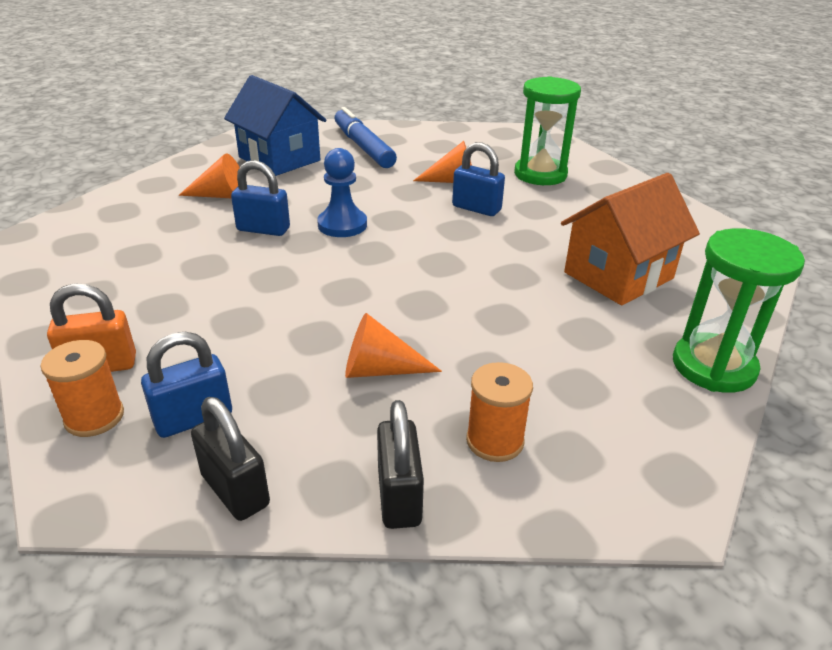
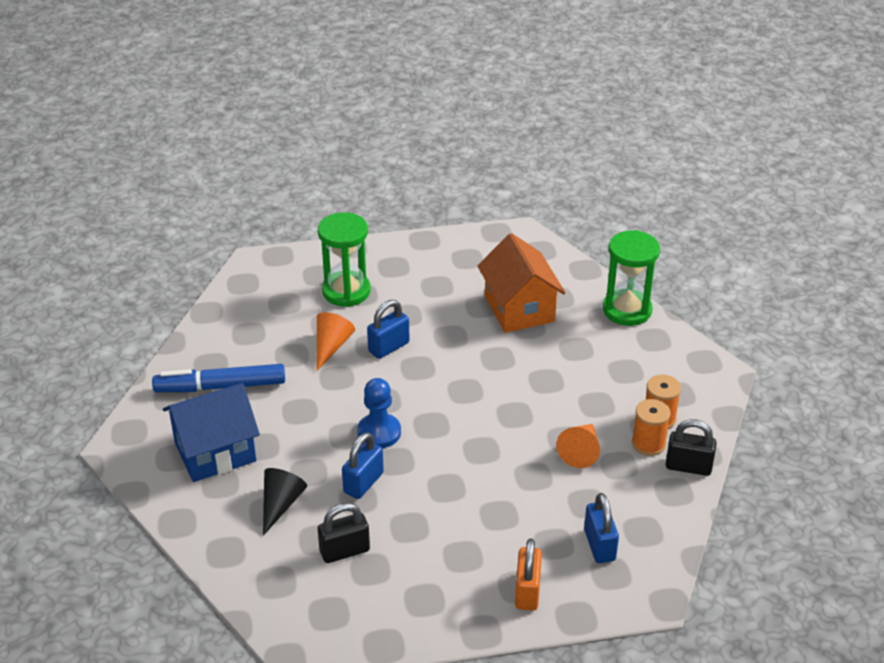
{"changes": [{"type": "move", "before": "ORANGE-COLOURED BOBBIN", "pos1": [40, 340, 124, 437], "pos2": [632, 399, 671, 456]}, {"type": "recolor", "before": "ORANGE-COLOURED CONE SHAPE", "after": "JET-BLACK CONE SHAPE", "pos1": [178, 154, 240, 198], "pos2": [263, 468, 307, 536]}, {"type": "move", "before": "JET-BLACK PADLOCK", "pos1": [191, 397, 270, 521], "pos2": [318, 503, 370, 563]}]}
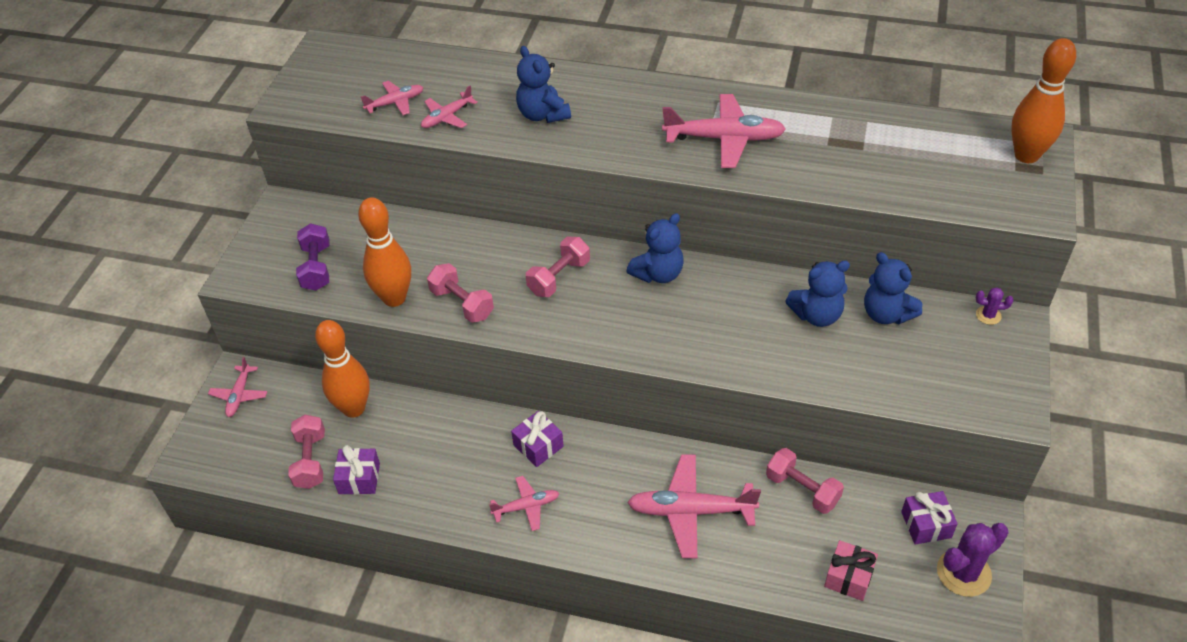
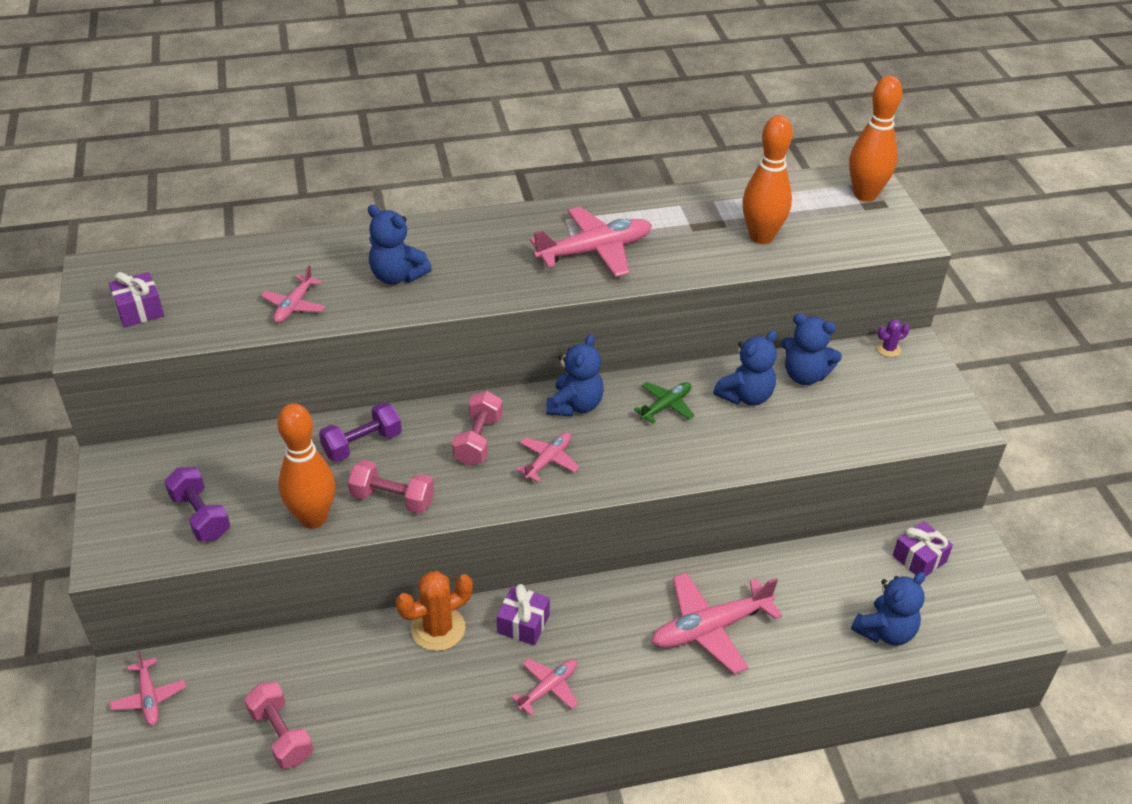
{"changes": [{"type": "move", "before": "ORANGE-COLOURED SKITTLE", "pos1": [315, 320, 370, 418], "pos2": [742, 115, 793, 244]}, {"type": "move", "before": "VIOLET WRAPPED GIFT", "pos1": [333, 445, 380, 495], "pos2": [109, 272, 164, 327]}, {"type": "move", "before": "ROSE-PINK TOY PLANE", "pos1": [361, 81, 424, 115], "pos2": [516, 432, 580, 482]}, {"type": "delete", "before": "ROSE-PINK HAND WEIGHT", "pos1": [766, 448, 844, 514]}, {"type": "replace", "before": "ROSE-PINK WRAPPED GIFT", "after": "COBALT TEDDY", "pos1": [824, 540, 878, 601], "pos2": [851, 572, 926, 646]}, {"type": "delete", "before": "VIOLET CACTUS", "pos1": [937, 523, 1008, 597]}, {"type": "insert", "after": "VIOLET HAND WEIGHT", "pos2": [319, 402, 402, 462]}, {"type": "insert", "after": "ORANGE-COLOURED CACTUS", "pos2": [396, 571, 473, 651]}, {"type": "insert", "after": "EMERALD TOY PLANE", "pos2": [634, 382, 695, 423]}]}
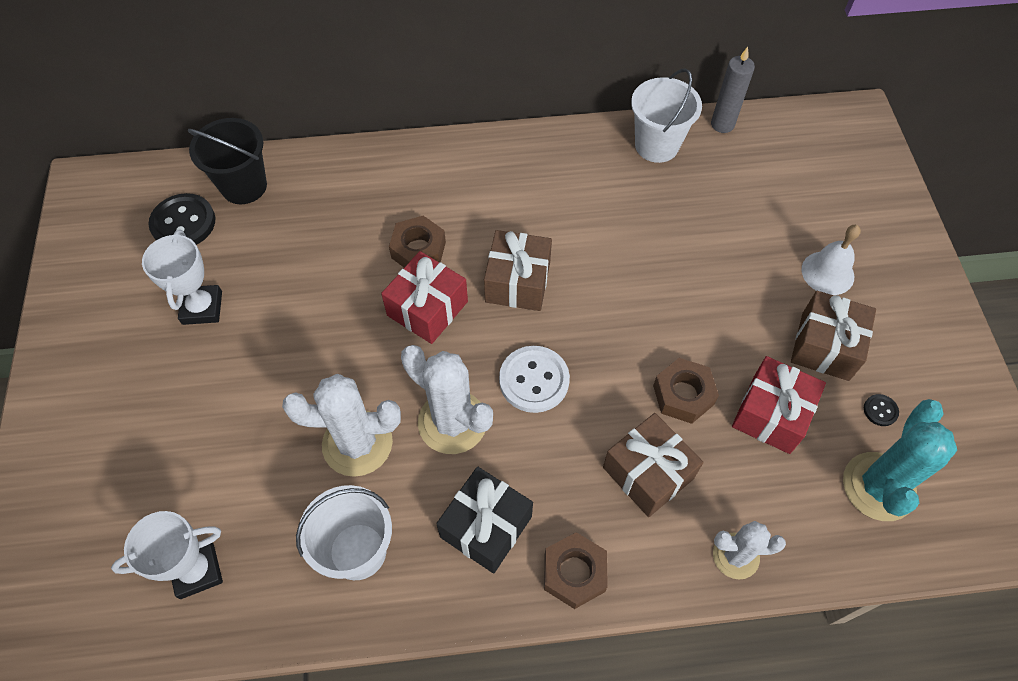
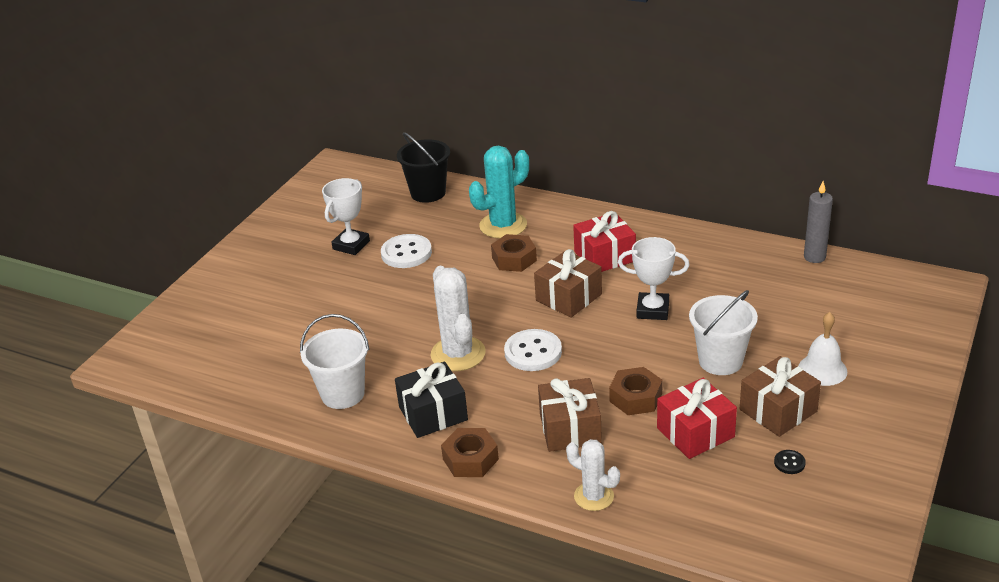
{"changes": [{"type": "move", "before": "SNOW-WHITE AWARD CUP", "pos1": [111, 511, 223, 599], "pos2": [618, 237, 690, 320]}, {"type": "delete", "before": "JET-BLACK SHIRT BUTTON", "pos1": [148, 193, 215, 245]}, {"type": "delete", "before": "SNOW-WHITE CACTUS", "pos1": [282, 374, 401, 477]}, {"type": "move", "before": "SCARLET WRAPPED GIFT", "pos1": [381, 251, 468, 344], "pos2": [573, 211, 636, 272]}, {"type": "move", "before": "SNOW-WHITE SAND BUCKET", "pos1": [631, 68, 702, 163], "pos2": [689, 290, 758, 375]}, {"type": "move", "before": "AQUA CACTUS", "pos1": [843, 399, 957, 521], "pos2": [469, 146, 529, 239]}, {"type": "insert", "after": "SNOW-WHITE SHIRT BUTTON", "pos2": [381, 234, 432, 268]}]}
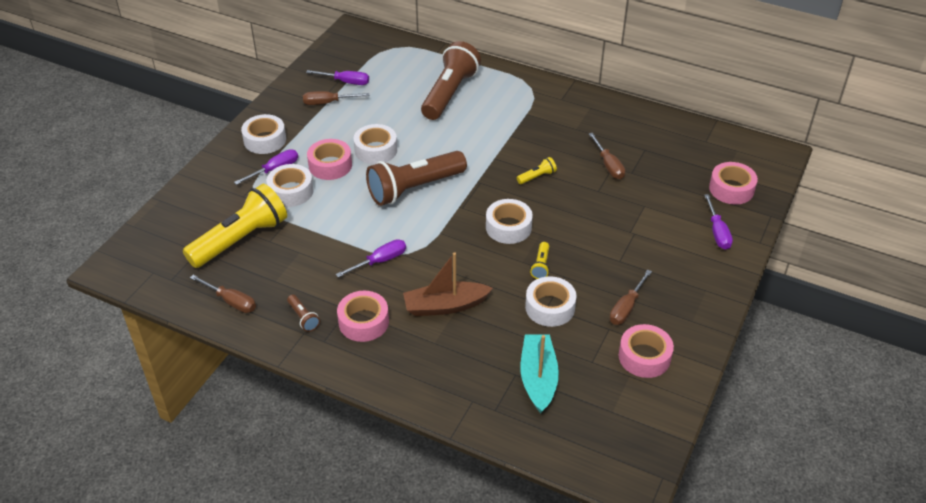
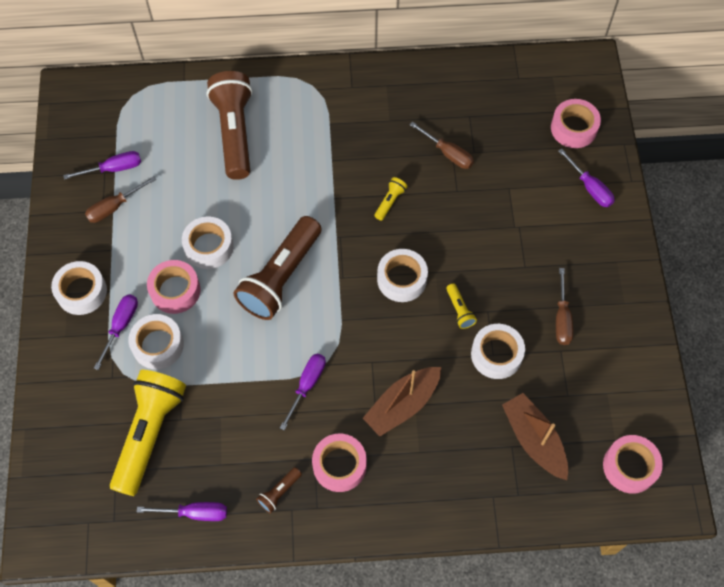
{"changes": [{"type": "recolor", "before": "DARK BROWN HAND SCREWDRIVER", "after": "VIOLET HAND SCREWDRIVER", "pos1": [190, 275, 256, 313], "pos2": [137, 502, 227, 521]}, {"type": "rotate", "before": "DARK BROWN TORCH", "pos1": [287, 295, 320, 332], "pos2": [256, 467, 302, 513], "turn": 105}, {"type": "recolor", "before": "AQUA TOY BOAT", "after": "DARK BROWN TOY BOAT", "pos1": [520, 334, 559, 413], "pos2": [502, 393, 568, 480]}, {"type": "move", "before": "ROSE-PINK TAPE", "pos1": [619, 324, 674, 378], "pos2": [603, 435, 663, 494]}]}
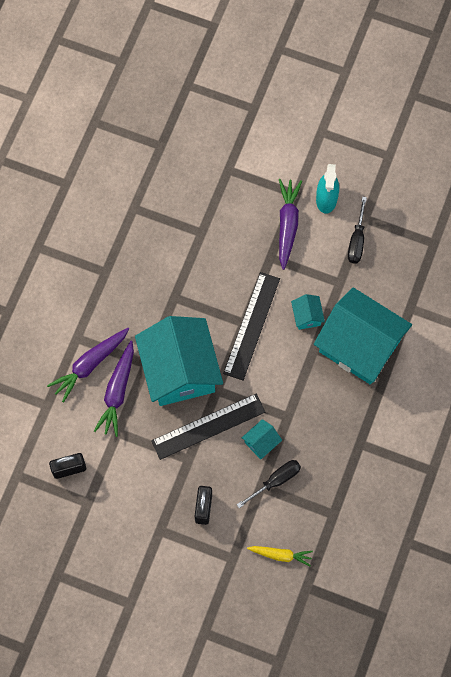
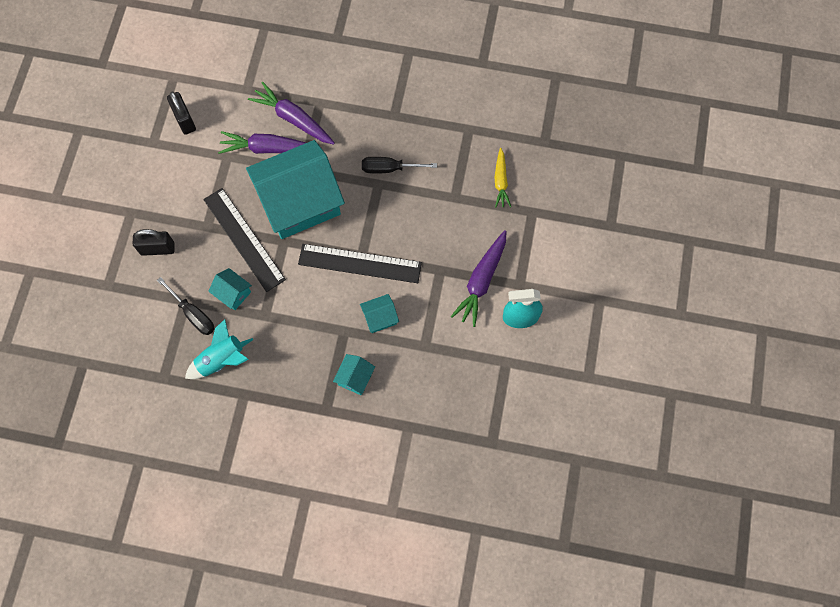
{"changes": [{"type": "move", "before": "BRIGHT YELLOW ROOT VEGETABLE", "pos1": [247, 546, 313, 567], "pos2": [494, 148, 511, 207]}, {"type": "rotate", "before": "VIOLET ROOT VEGETABLE", "pos1": [279, 179, 302, 270], "pos2": [451, 230, 506, 327], "turn": 120}, {"type": "resize", "before": "AQUA TOY HOUSE", "pos1": [314, 288, 412, 385], "pos2": [333, 354, 375, 395], "scale": 0.4}, {"type": "move", "before": "JET-BLACK HAND SCREWDRIVER", "pos1": [348, 197, 367, 264], "pos2": [362, 157, 437, 174]}, {"type": "insert", "after": "AQUA SPACESHIP", "pos2": [185, 319, 253, 379]}]}
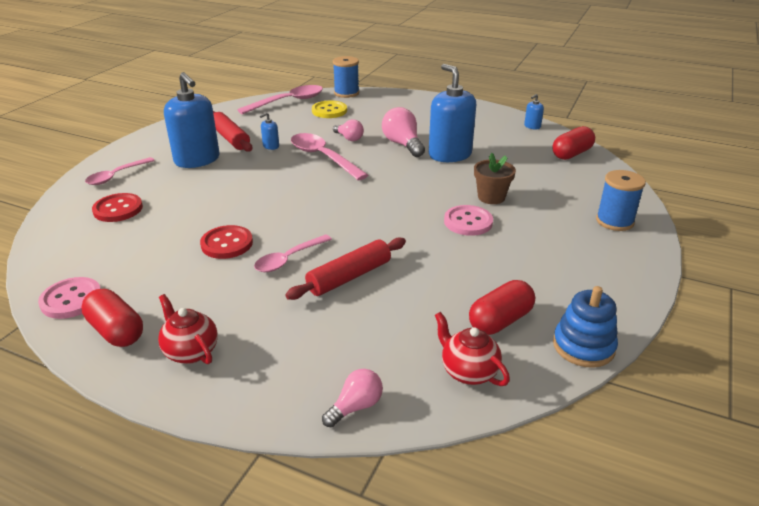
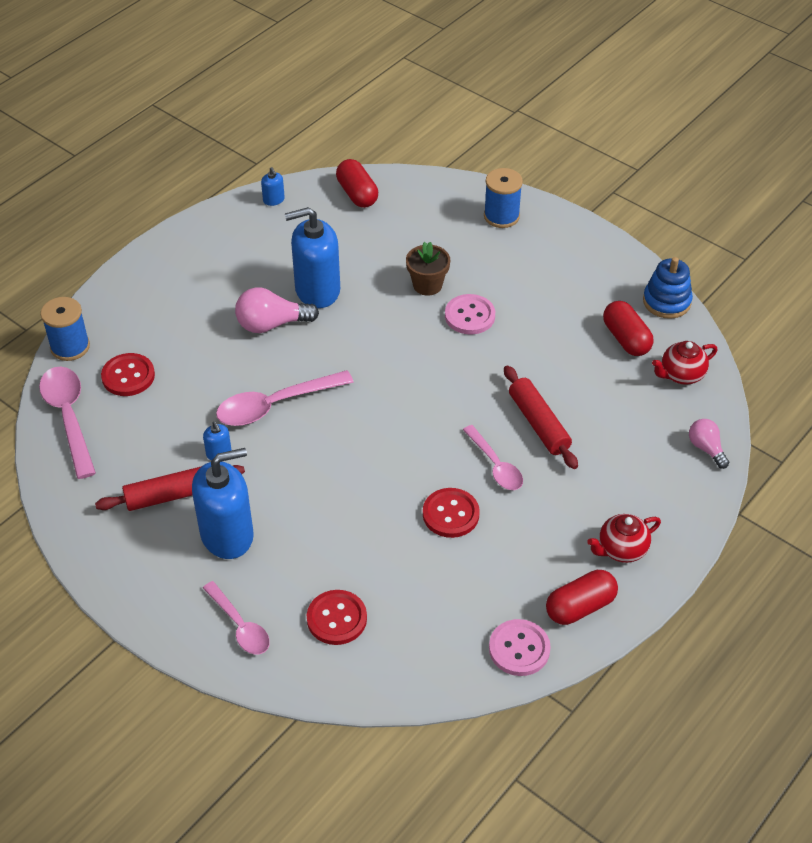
{"changes": [{"type": "recolor", "before": "BRIGHT YELLOW SHIRT BUTTON", "after": "SCARLET SHIRT BUTTON", "pos1": [312, 101, 347, 118], "pos2": [101, 353, 155, 396]}, {"type": "delete", "before": "ROSE-PINK LIGHT BULB", "pos1": [333, 119, 364, 141]}]}
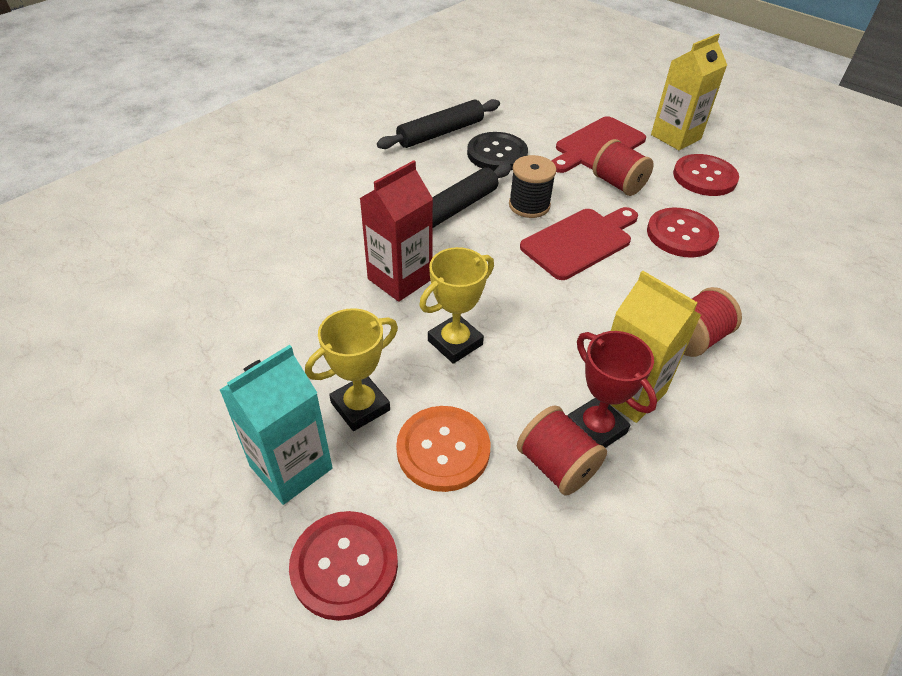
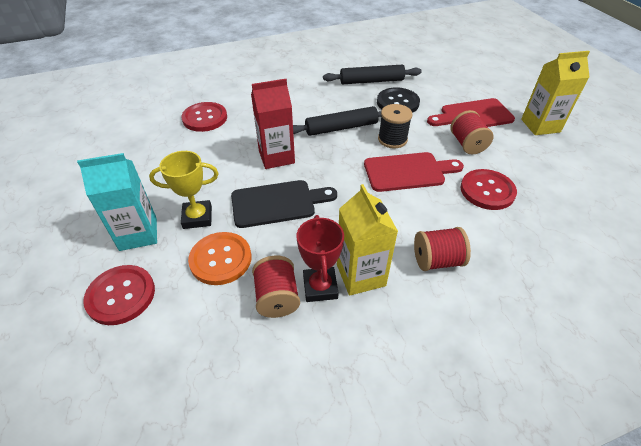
{"changes": [{"type": "replace", "before": "BRIGHT YELLOW AWARD CUP", "after": "JET-BLACK CHOPPING BOARD", "pos1": [419, 247, 494, 364], "pos2": [231, 180, 337, 228]}, {"type": "move", "before": "SCARLET SHIRT BUTTON", "pos1": [673, 154, 739, 196], "pos2": [181, 102, 227, 132]}]}
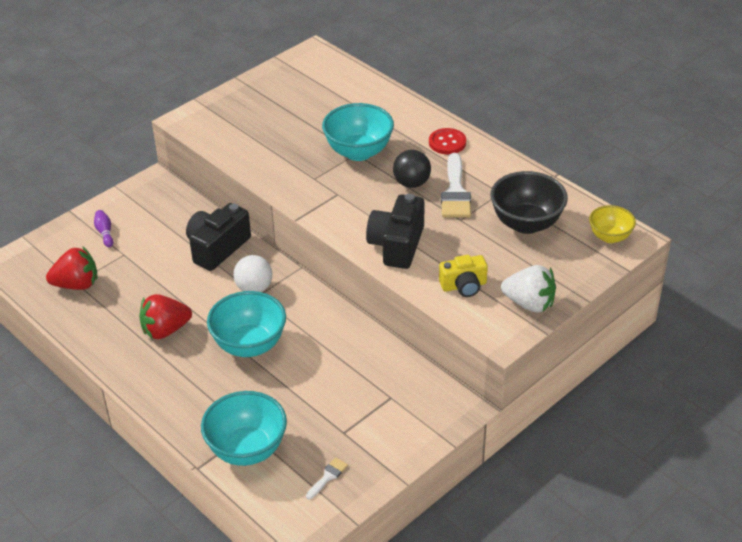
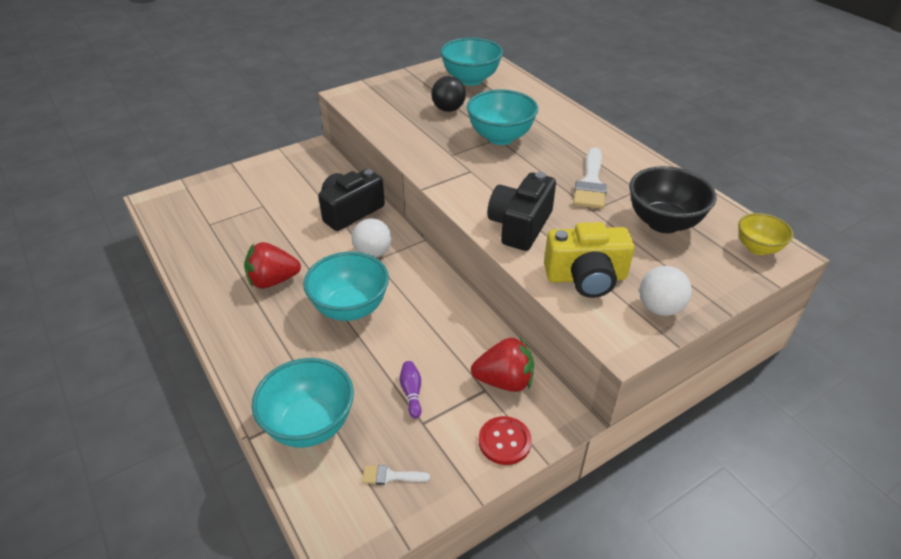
{"changes": [{"type": "move", "before": "SCARLET STRAWBERRY", "pos1": [46, 247, 98, 290], "pos2": [471, 337, 534, 392]}, {"type": "move", "before": "VIOLET SKITTLE", "pos1": [94, 210, 114, 247], "pos2": [400, 361, 422, 418]}, {"type": "rotate", "before": "SNOW-WHITE PAINTBRUSH", "pos1": [306, 458, 348, 500], "pos2": [362, 465, 430, 485], "turn": -135}, {"type": "move", "before": "JET-BLACK SPHERE", "pos1": [393, 150, 431, 188], "pos2": [431, 76, 466, 112]}, {"type": "move", "before": "SCARLET SHIRT BUTTON", "pos1": [429, 128, 466, 154], "pos2": [479, 416, 532, 465]}, {"type": "resize", "before": "BRIGHT YELLOW CAMERA", "pos1": [439, 255, 488, 297], "pos2": [544, 222, 634, 298], "scale": 1.56}, {"type": "replace", "before": "SNOW-WHITE STRAWBERRY", "after": "SNOW-WHITE SPHERE", "pos1": [501, 265, 556, 313], "pos2": [639, 266, 692, 316]}, {"type": "insert", "after": "AQUA BOWL", "pos2": [440, 38, 503, 86]}]}
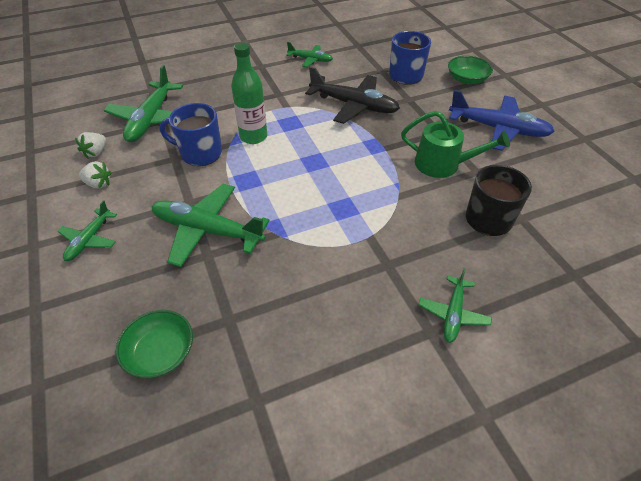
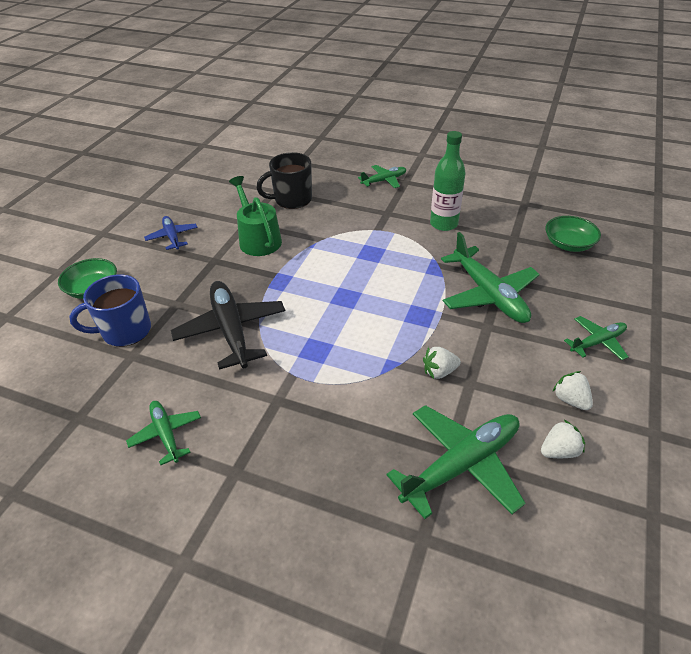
{"changes": [{"type": "replace", "before": "COBALT MUG", "after": "SNOW-WHITE STRAWBERRY", "pos1": [159, 103, 222, 166], "pos2": [423, 347, 461, 379]}, {"type": "move", "before": "EMERALD FLASK", "pos1": [231, 43, 267, 144], "pos2": [430, 131, 465, 231]}, {"type": "resize", "before": "COBALT TOY PLANE", "pos1": [449, 90, 555, 151], "pos2": [144, 216, 198, 250], "scale": 0.55}]}
